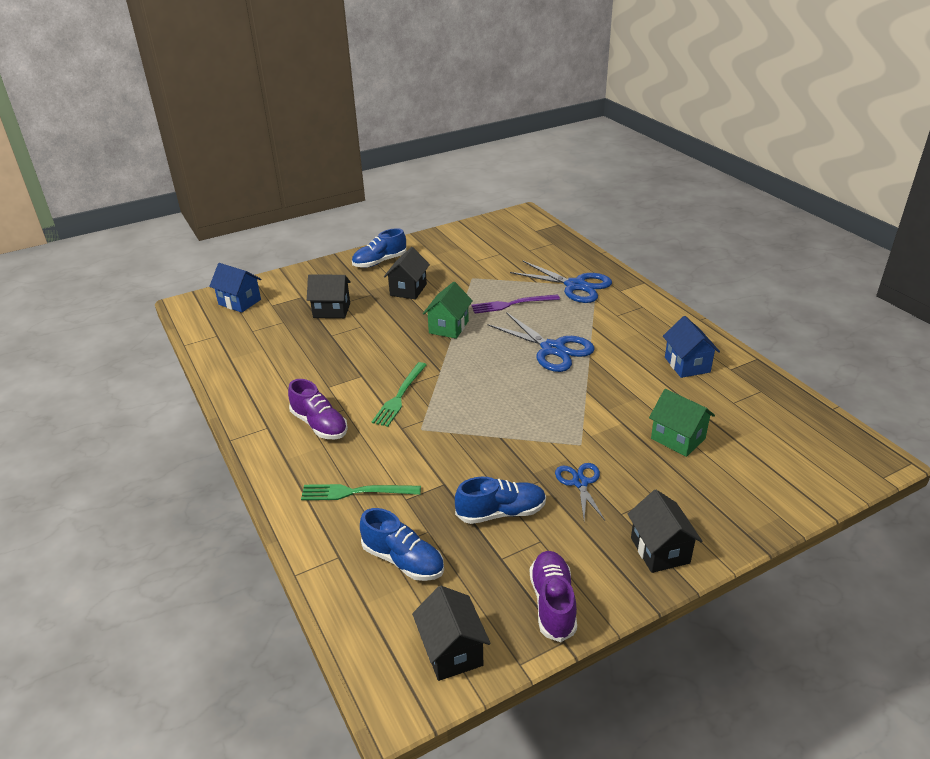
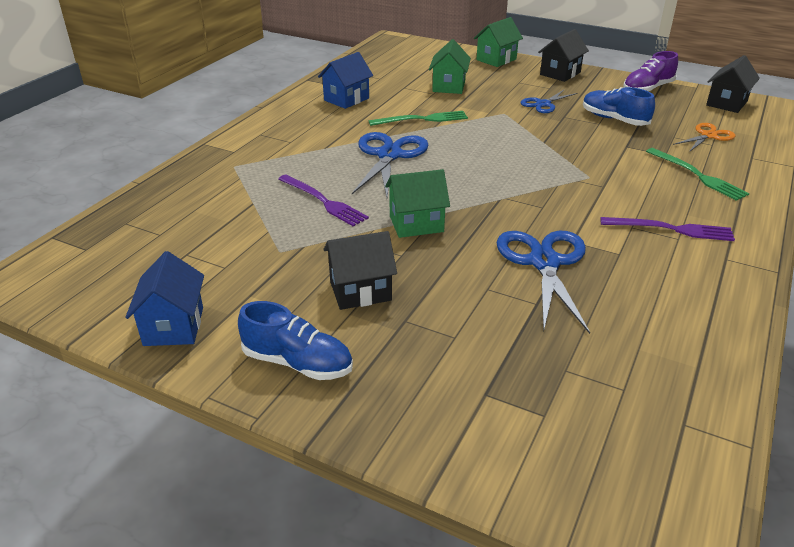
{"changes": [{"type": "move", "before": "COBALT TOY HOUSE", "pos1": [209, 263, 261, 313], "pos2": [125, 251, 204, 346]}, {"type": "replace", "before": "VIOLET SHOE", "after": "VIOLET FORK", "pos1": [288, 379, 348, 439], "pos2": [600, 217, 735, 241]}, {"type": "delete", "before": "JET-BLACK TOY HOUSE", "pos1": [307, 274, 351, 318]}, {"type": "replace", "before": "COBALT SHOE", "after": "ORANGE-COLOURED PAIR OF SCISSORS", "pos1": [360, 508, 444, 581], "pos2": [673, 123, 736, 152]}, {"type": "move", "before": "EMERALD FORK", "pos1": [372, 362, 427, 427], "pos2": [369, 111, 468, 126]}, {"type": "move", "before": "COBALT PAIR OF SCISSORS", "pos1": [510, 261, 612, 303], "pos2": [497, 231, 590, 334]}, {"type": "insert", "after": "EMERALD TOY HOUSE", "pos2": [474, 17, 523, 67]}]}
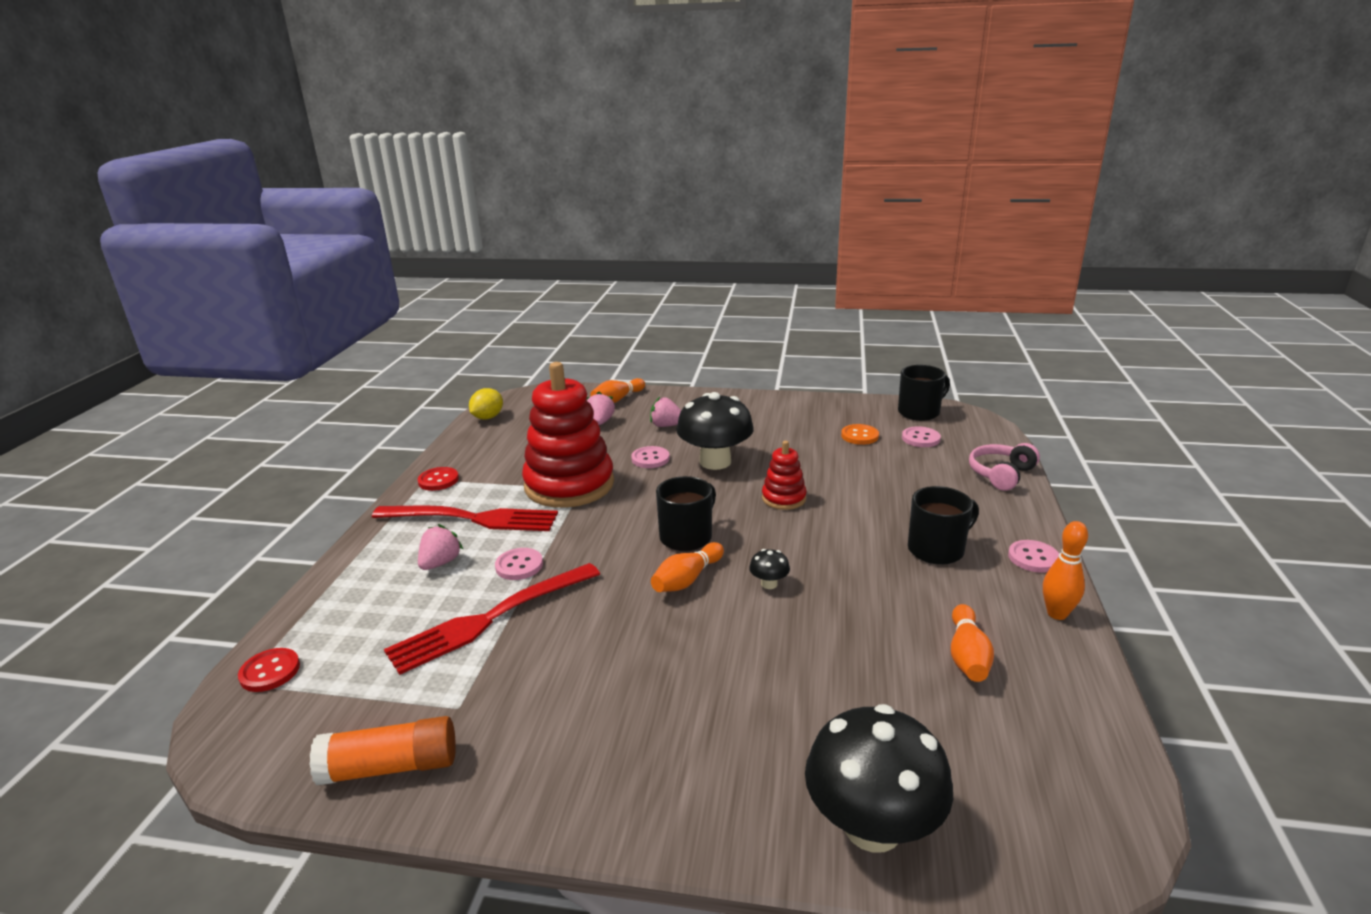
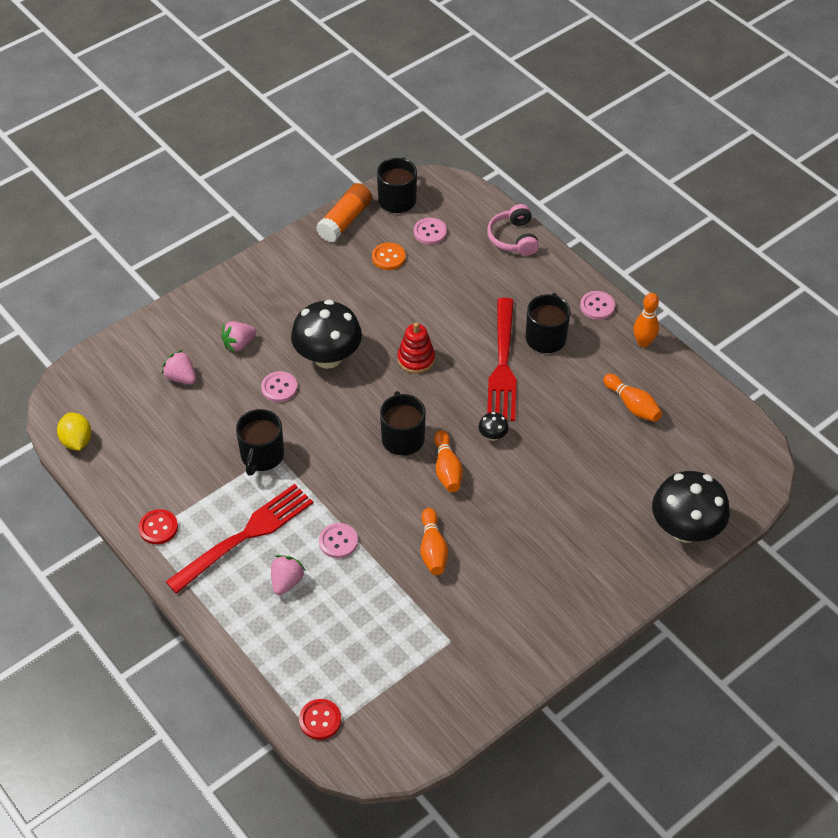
{"changes": [{"type": "move", "before": "ORANGE-COLOURED STICK OF GLUE", "pos1": [309, 716, 456, 785], "pos2": [316, 183, 372, 242]}, {"type": "move", "before": "SCARLET FORK", "pos1": [384, 563, 600, 675], "pos2": [487, 298, 517, 421]}, {"type": "rotate", "before": "ROSE-PINK STRAWBERRY", "pos1": [418, 524, 464, 570], "pos2": [271, 555, 306, 595], "turn": 45}, {"type": "replace", "before": "SCARLET STACKING TOY", "after": "JET-BLACK MUG", "pos1": [522, 362, 614, 508], "pos2": [236, 409, 284, 476]}, {"type": "move", "before": "ORANGE-COLOURED SKITTLE", "pos1": [590, 378, 645, 403], "pos2": [421, 508, 448, 575]}]}
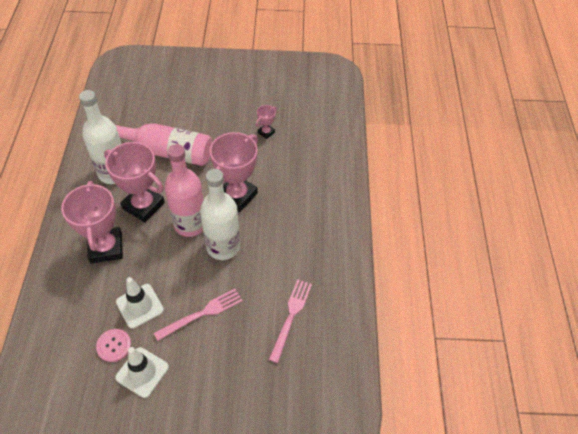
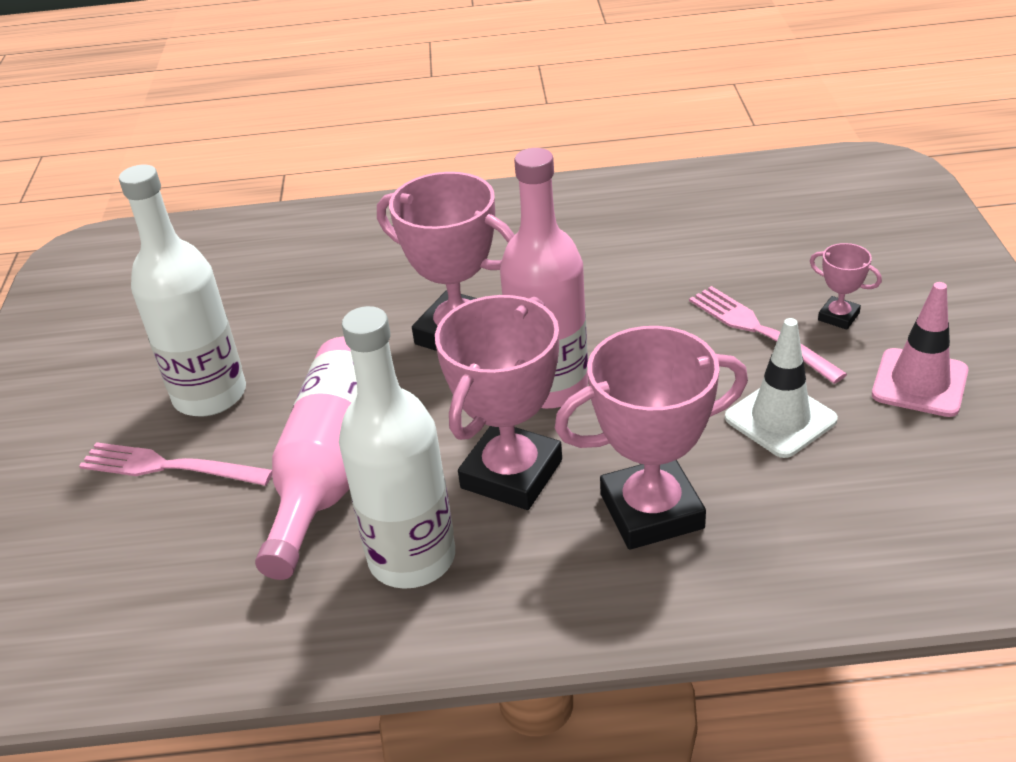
{"changes": [{"type": "delete", "before": "ROSE-PINK SHIRT BUTTON", "pos1": [96, 329, 131, 362]}, {"type": "recolor", "before": "SNOW-WHITE SAFETY CONE", "after": "ROSE-PINK SAFETY CONE", "pos1": [115, 347, 169, 398], "pos2": [872, 282, 969, 417]}, {"type": "move", "before": "SNOW-WHITE FLASK", "pos1": [200, 169, 240, 260], "pos2": [119, 165, 246, 416]}, {"type": "move", "before": "ROSE-PINK AWARD CUP", "pos1": [256, 105, 277, 139], "pos2": [810, 243, 882, 330]}, {"type": "move", "before": "ROSE-PINK FORK", "pos1": [269, 280, 312, 363], "pos2": [79, 442, 272, 486]}]}
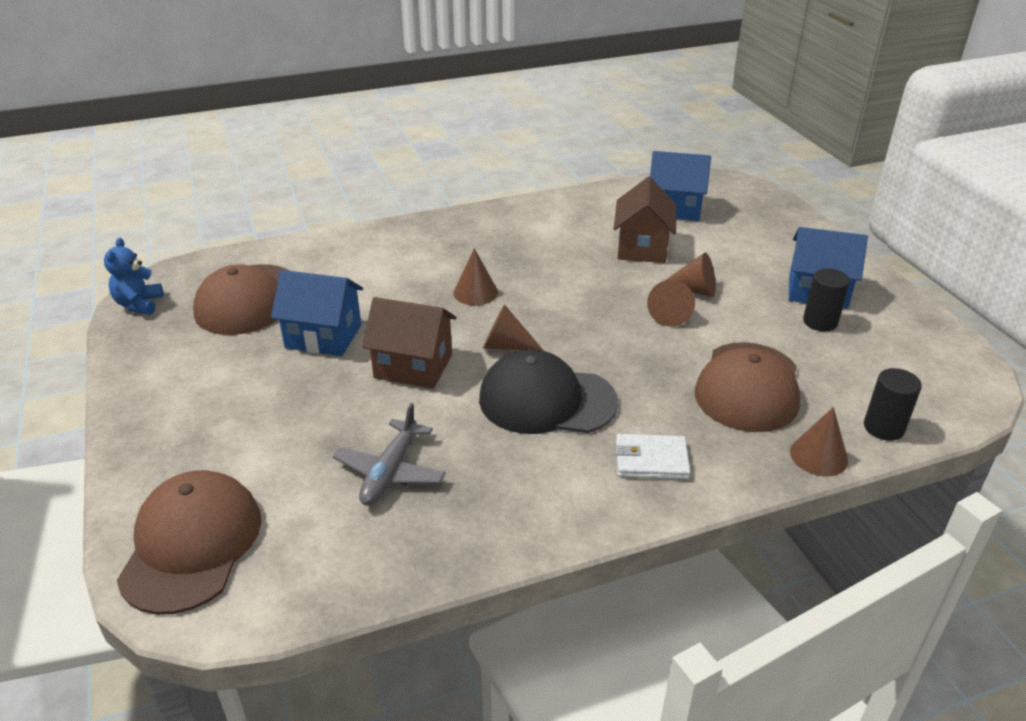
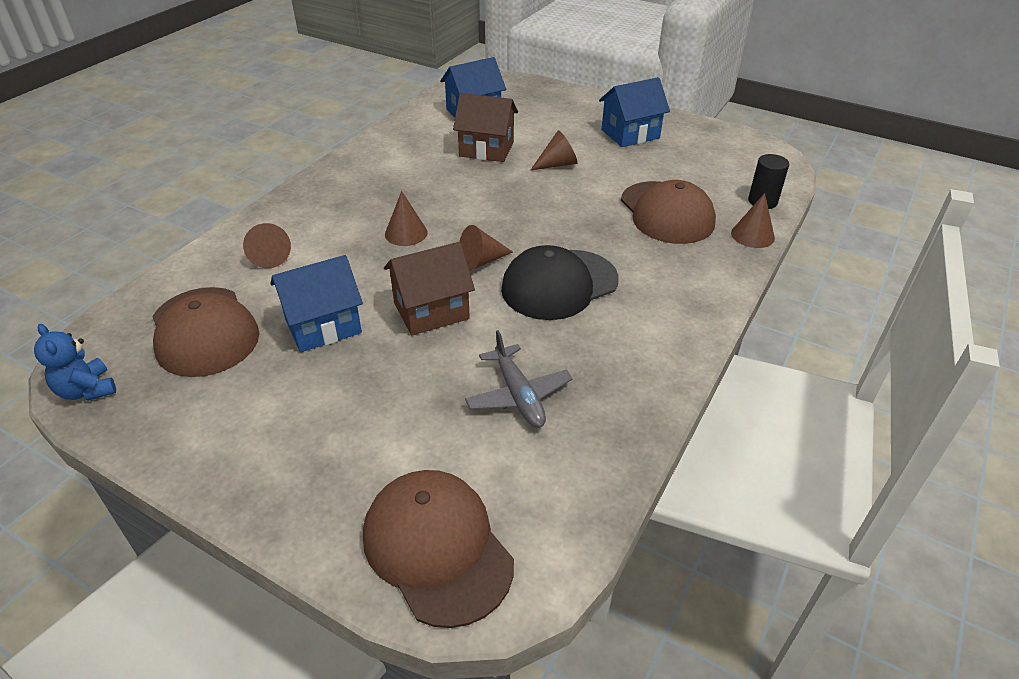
{"changes": [{"type": "rotate", "before": "DARK BROWN TOY HOUSE", "pos1": [614, 177, 676, 263], "pos2": [453, 93, 518, 162], "turn": -45}, {"type": "delete", "before": "SNOW-WHITE WALLET", "pos1": [615, 434, 690, 480]}, {"type": "move", "before": "DARK BROWN CONE SHAPE", "pos1": [647, 280, 695, 327], "pos2": [243, 223, 291, 268]}, {"type": "delete", "before": "JET-BLACK CYLINDER SHAPE", "pos1": [803, 268, 850, 331]}]}
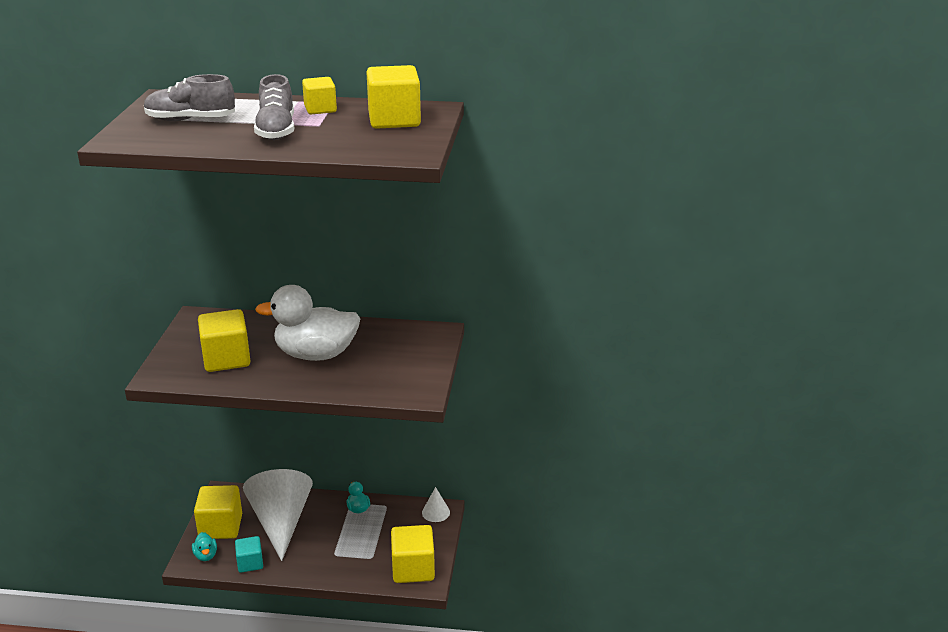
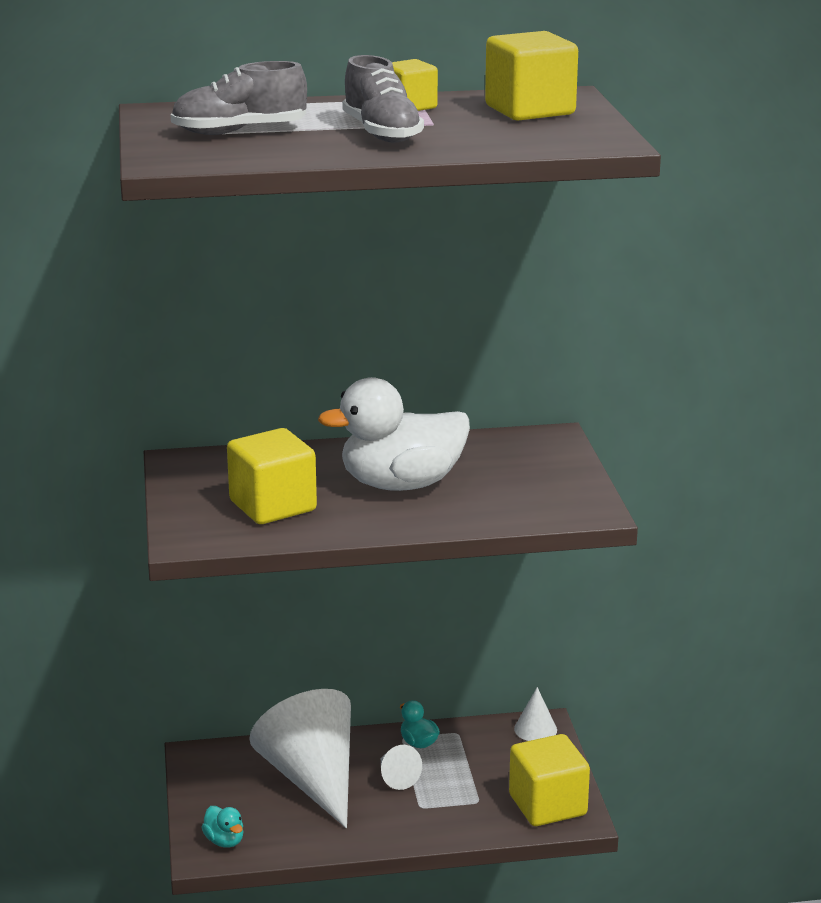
{"changes": [{"type": "delete", "before": "BRIGHT YELLOW SOLID CUBE", "pos1": [194, 485, 242, 539]}, {"type": "delete", "before": "AQUA SOLID CUBE", "pos1": [235, 536, 263, 573]}, {"type": "insert", "after": "SNOW-WHITE CONE SHAPE", "pos2": [381, 745, 422, 790]}]}
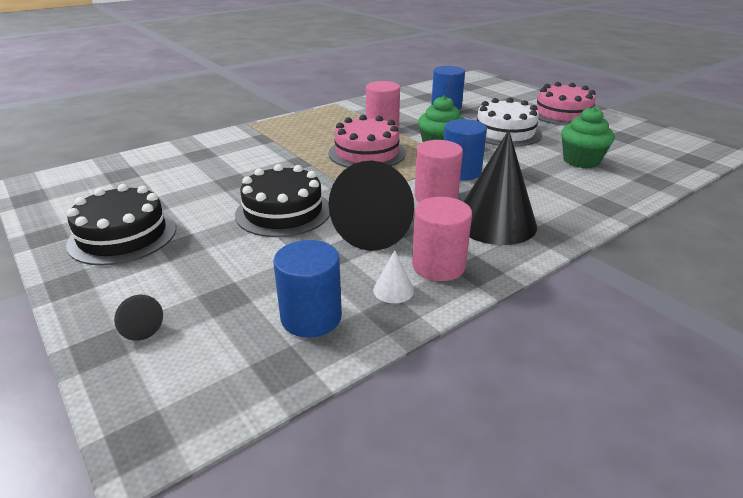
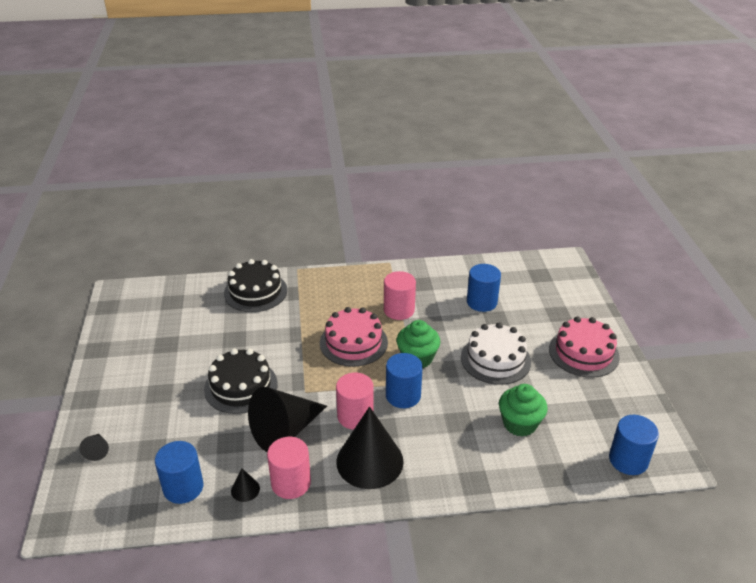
{"changes": [{"type": "move", "before": "JET-BLACK CAKE", "pos1": [66, 184, 176, 266], "pos2": [224, 259, 287, 312]}, {"type": "recolor", "before": "SNOW-WHITE CONE SHAPE", "after": "JET-BLACK CONE SHAPE", "pos1": [373, 250, 414, 303], "pos2": [231, 468, 260, 502]}, {"type": "insert", "after": "COBALT CYLINDER SHAPE", "pos2": [609, 415, 659, 475]}]}
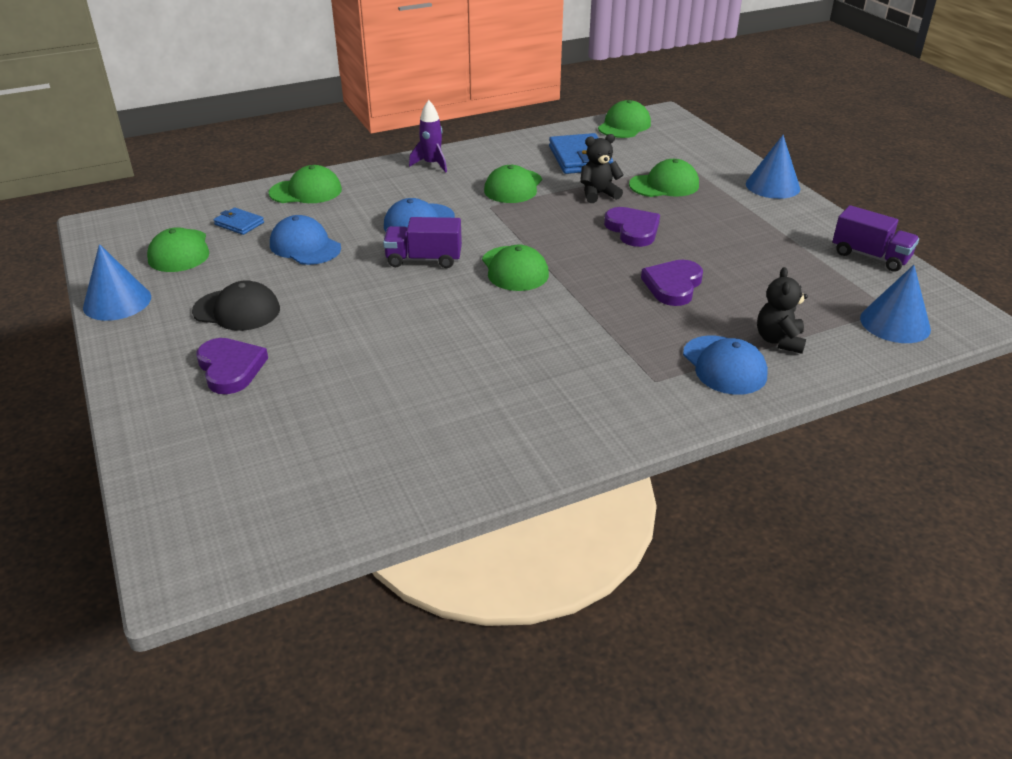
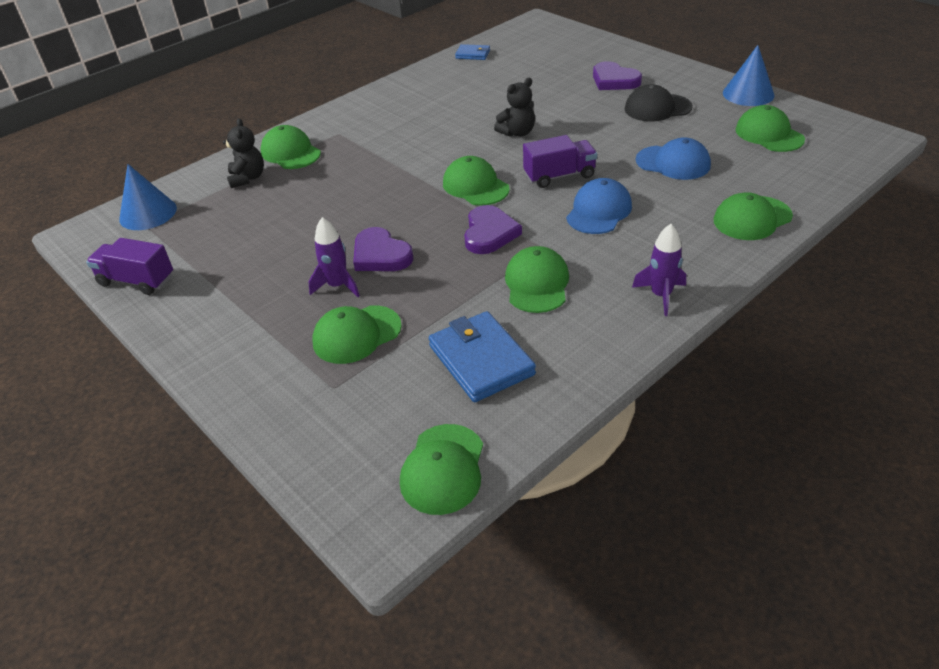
{"changes": [{"type": "move", "before": "COBALT WALLET", "pos1": [214, 207, 264, 235], "pos2": [455, 44, 490, 60]}, {"type": "move", "before": "JET-BLACK TEDDY", "pos1": [581, 134, 624, 203], "pos2": [494, 78, 535, 137]}, {"type": "move", "before": "VIOLET HEART", "pos1": [641, 260, 703, 306], "pos2": [464, 205, 522, 254]}, {"type": "recolor", "before": "COBALT CAP", "after": "EMERALD CAP", "pos1": [683, 336, 768, 395], "pos2": [260, 125, 321, 169]}, {"type": "delete", "before": "COBALT CONE SHAPE", "pos1": [746, 135, 800, 199]}, {"type": "insert", "after": "VIOLET SPACESHIP", "pos2": [308, 217, 360, 297]}]}
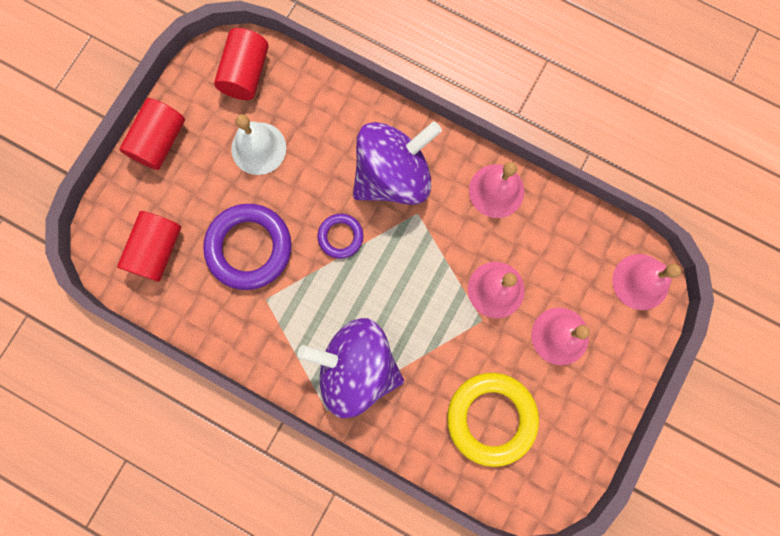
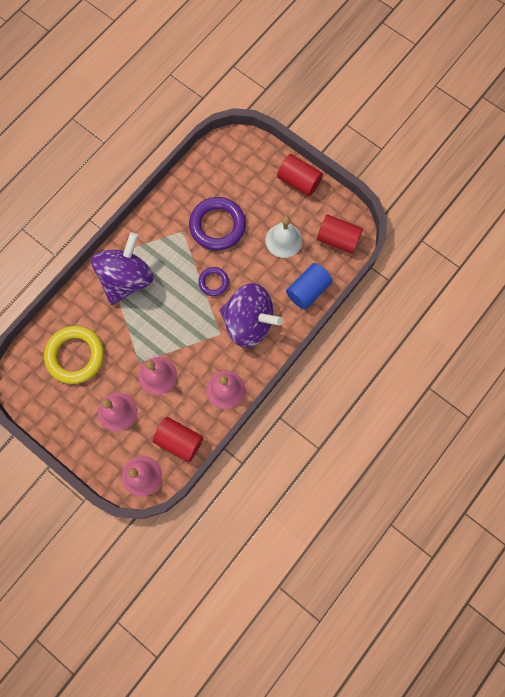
{"changes": [{"type": "move", "before": "SCARLET CYLINDER SHAPE", "pos1": [117, 211, 181, 282], "pos2": [153, 417, 203, 462]}, {"type": "rotate", "before": "VIOLET TOY TOP", "pos1": [353, 121, 442, 205], "pos2": [220, 283, 283, 348], "turn": -45}, {"type": "insert", "after": "COBALT CYLINDER SHAPE", "pos2": [286, 263, 333, 310]}]}
